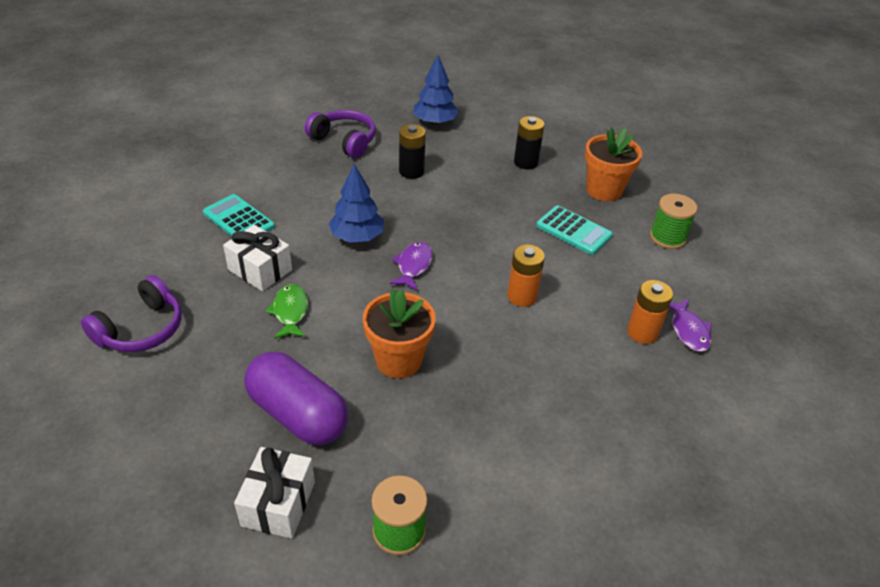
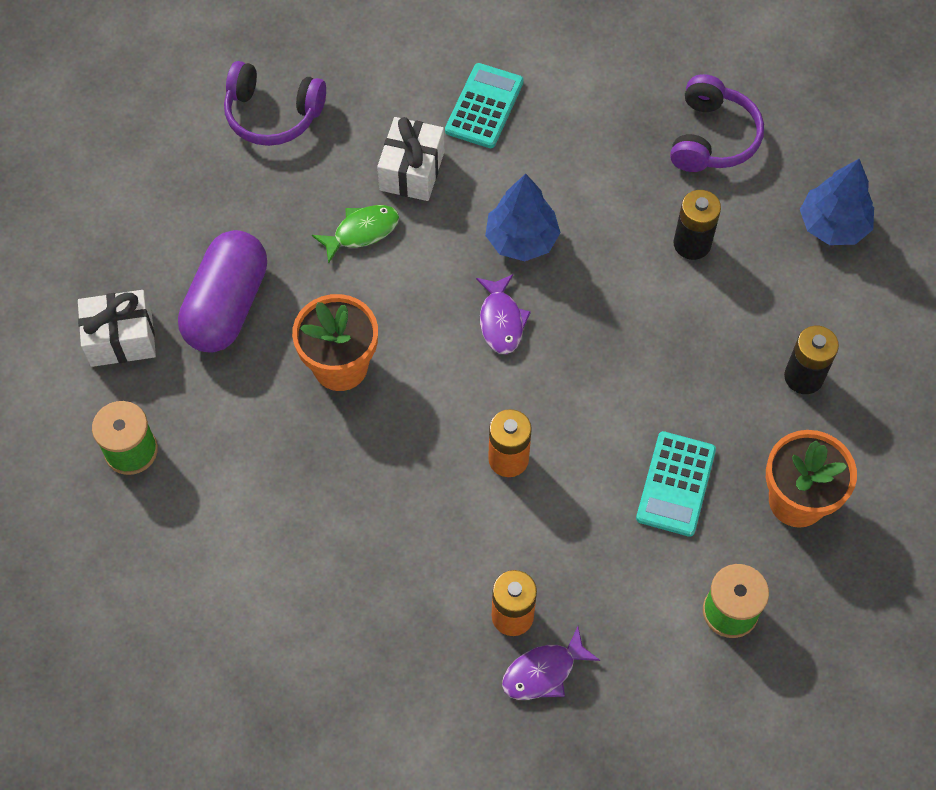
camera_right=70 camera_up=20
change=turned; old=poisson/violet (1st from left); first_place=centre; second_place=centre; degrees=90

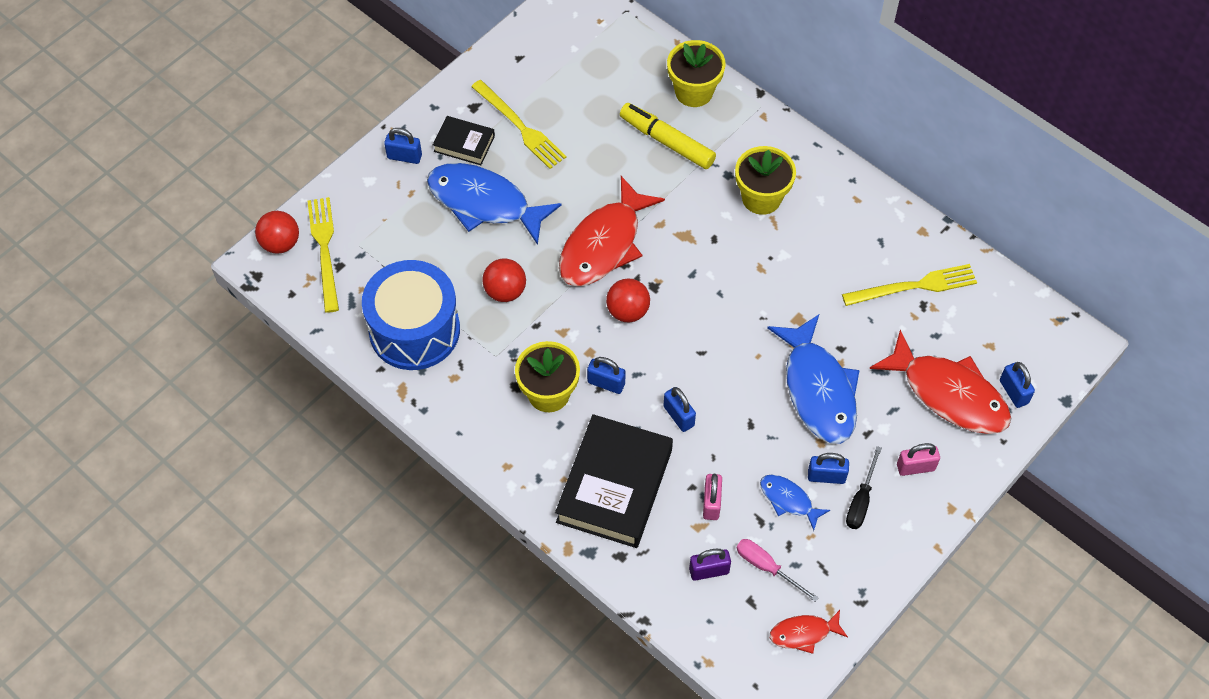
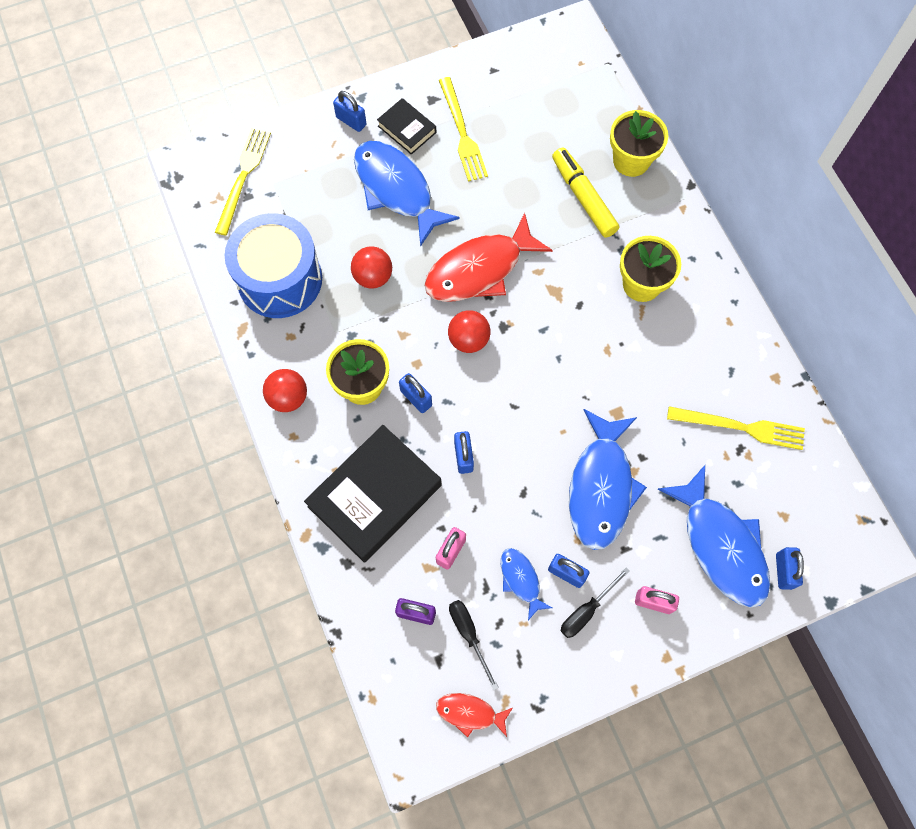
camera_right=25 camera_up=10
change=moved; old=balle/rouge (1st from left); first_place=top left; second_place=middle left
change=recoloured; old=poisson/rouge (3rd from left); new=poisson/bleu (4th from left); first_place=middle right; second_place=middle right
change=recoloured; old=tournevis/rose; new=tournevis/noir (1st from left); first_place=bottom centre; second_place=bottom centre

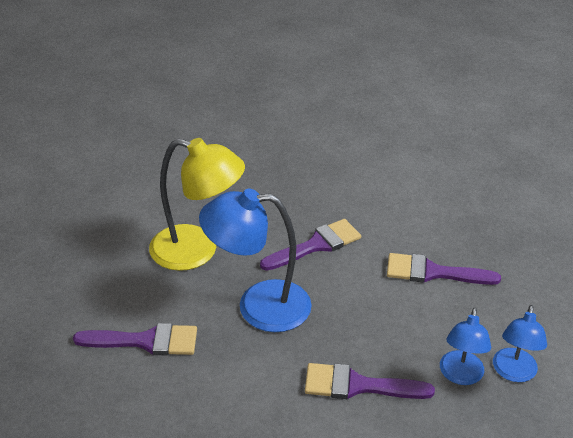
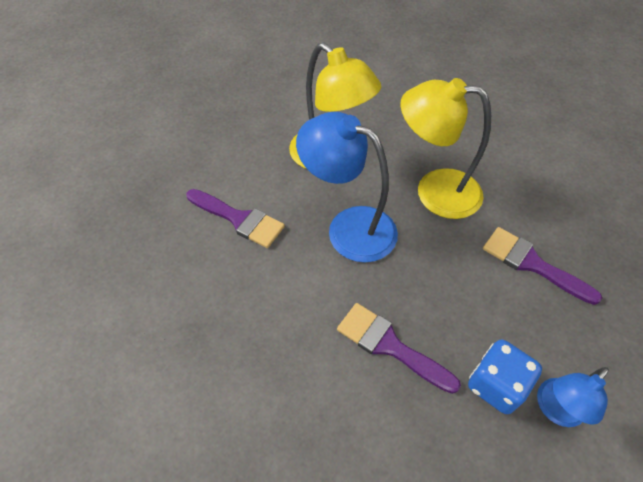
camera_right=30 camera_up=15
change=replaced; old=pinceau/violet (2nd from left); new=lampe/jaune (2nd from left); first_place=centre; second_place=top right
change=replaced; old=lampe/bleu (2nd from left); new=dé/bleu; first_place=bottom right; second_place=bottom right

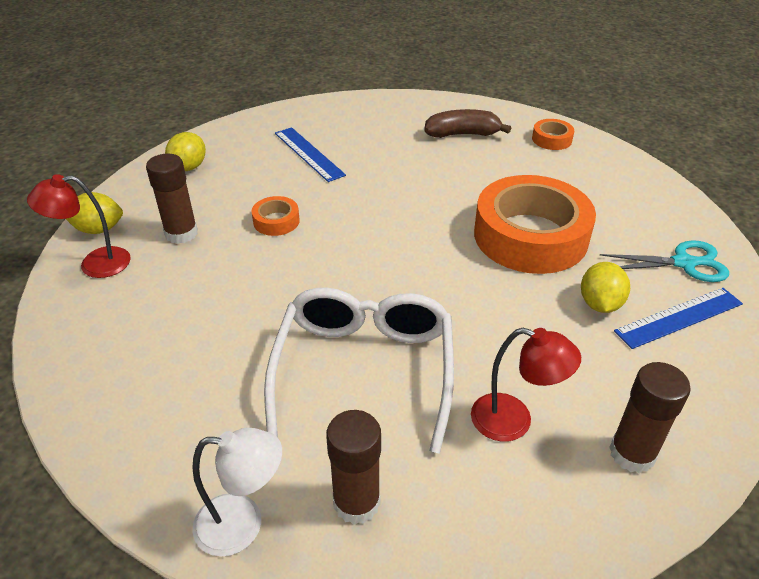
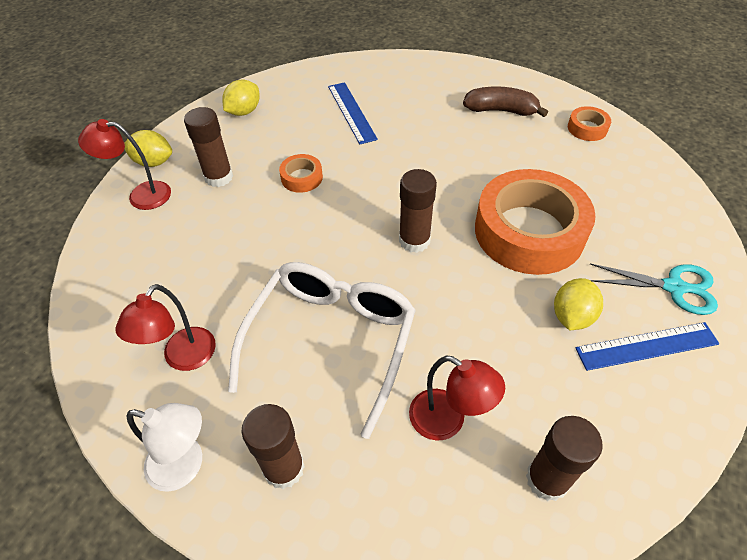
camera_right=15 camera_up=10
change=added; new=bâton de colle/marron (3rd from left); second_place=centre
change=added; new=lampe/rouge (2nd from left); second_place=middle left

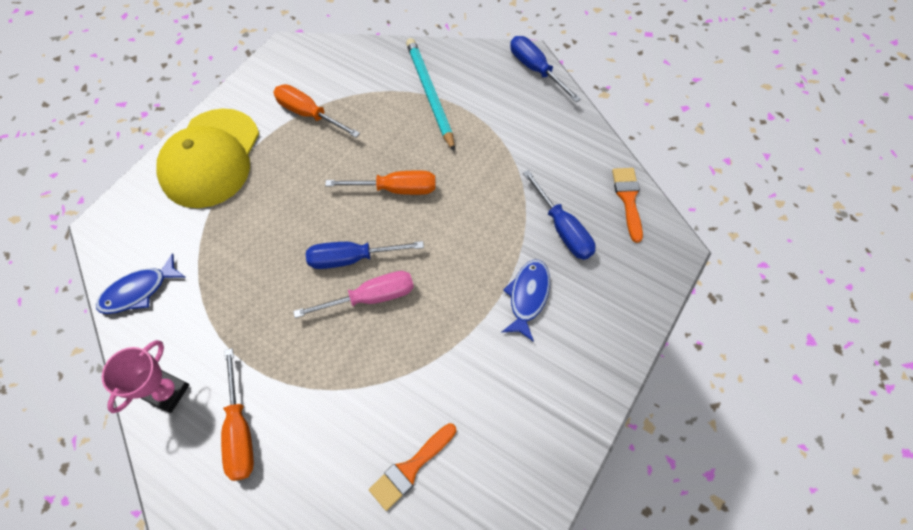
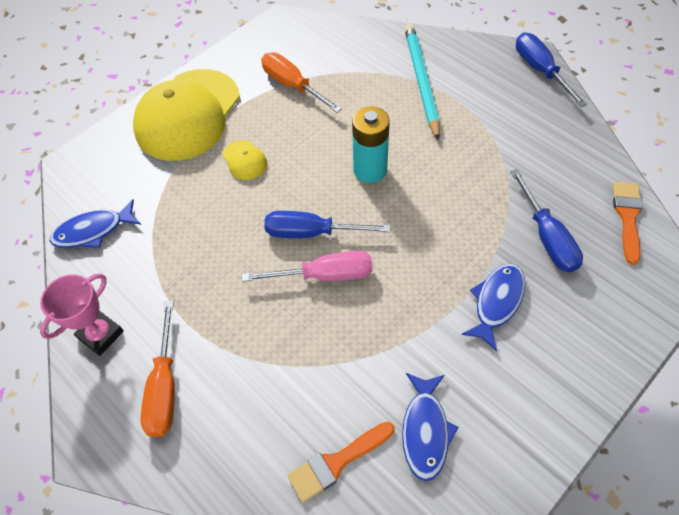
camera_right=15 camera_up=-5
change=replaced; old=tournevis/orange (3rd from left); new=pile/turquoise; first_place=centre; second_place=top centre
change=added; new=casquette/jaune (2nd from left); second_place=top centre
change=added; new=poisson/bleu (2nd from left); second_place=bottom centre

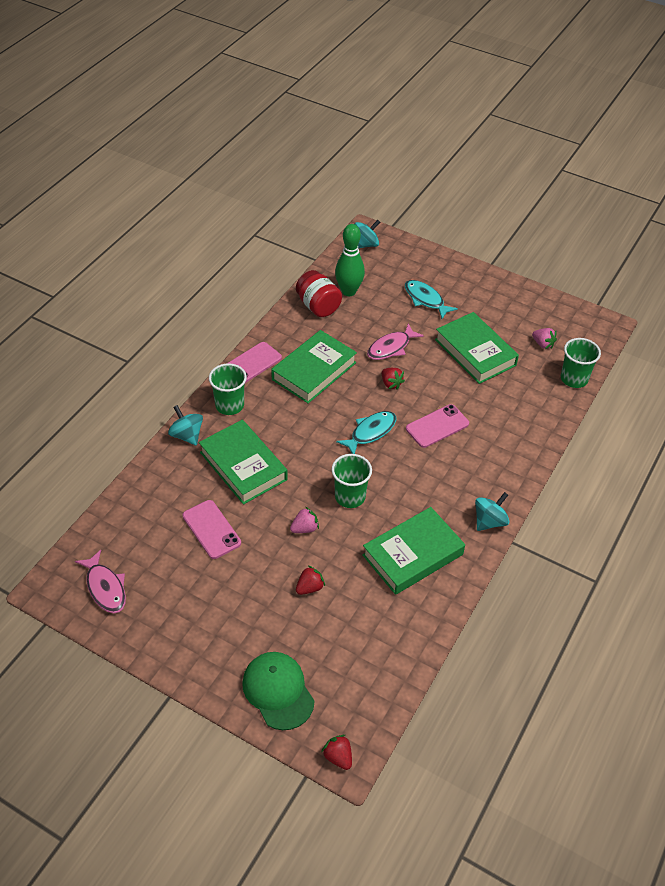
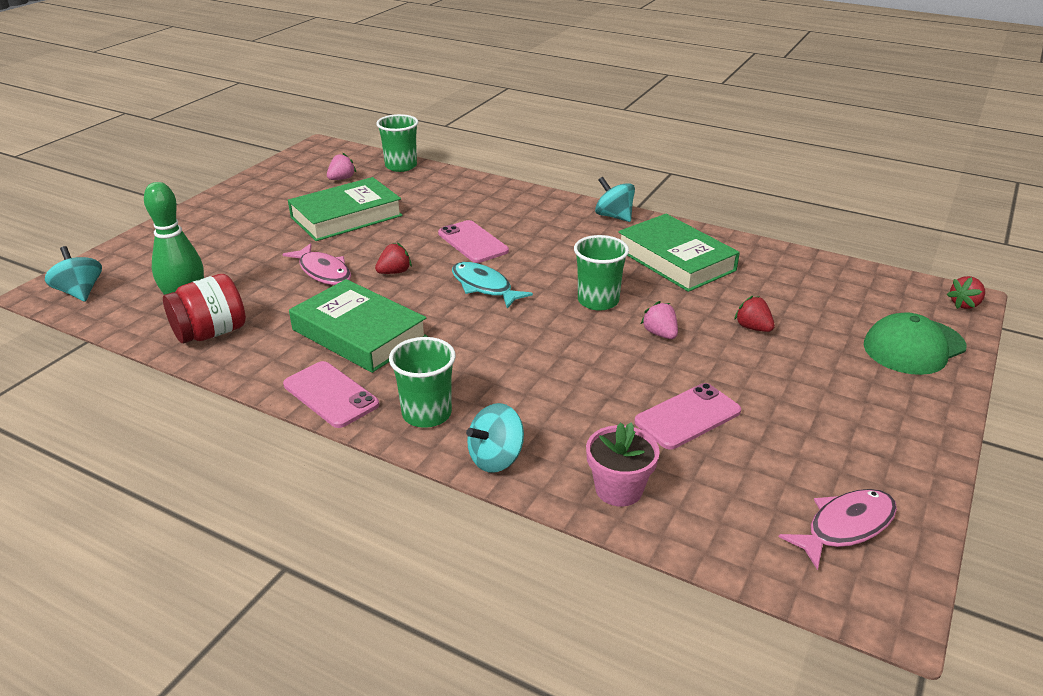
camera_right=-90 camera_up=-15
change=removed; old=poisson/turquoise (2nd from left); first_place=centre
change=removed; old=livre/vert (1st from left); first_place=centre
change=added; new=pot de fleurs/rose; second_place=bottom centre

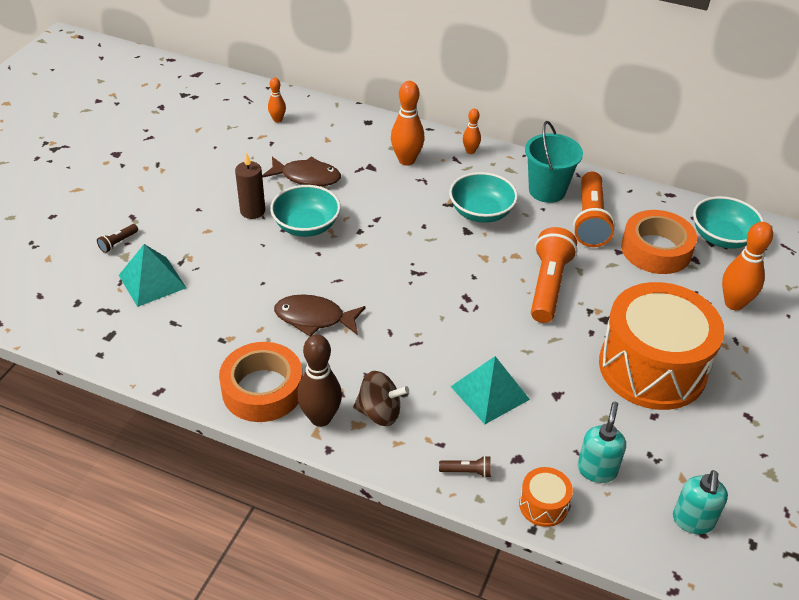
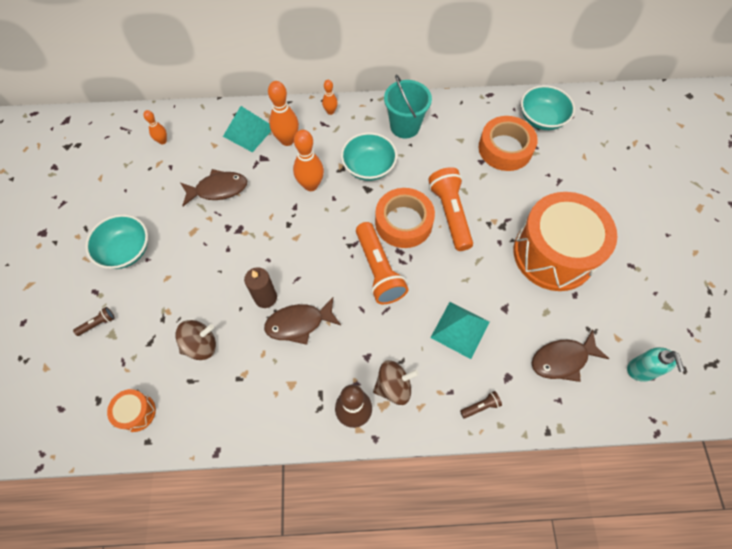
camera_right=-25 camera_up=20
change=moved; old=bougie/marron; first_place=top left; second_place=centre
change=moved; old=lampe de poche/orange (2nd from left in the first image); new=lampe de poche/orange (1st from left); first_place=middle right; second_place=centre
change=moved; old=bol/turquoise (1st from left); first_place=centre; second_place=middle left
change=moved; old=quille/orange (4th from left in the first image); new=quille/orange (3rd from left); first_place=middle right; second_place=top centre
change=turned; old=lampe de poche/marron (1st from left); first_place=middle left; second_place=middle left; degrees=-135
change=moved; old=pyramide/turquoise (1st from left); first_place=middle left; second_place=top centre
change=moved; old=ruban adhésif/orange (1st from left); first_place=middle left; second_place=centre
change=replaced; old=distributeur de savon/turquoise (1st from left); new=poisson/marron (3rd from left); first_place=bottom right; second_place=middle right
change=moved; old=tambour/orange (1st from left); first_place=bottom right; second_place=bottom left
change=added; new=toupie/marron (1st from left); second_place=middle left

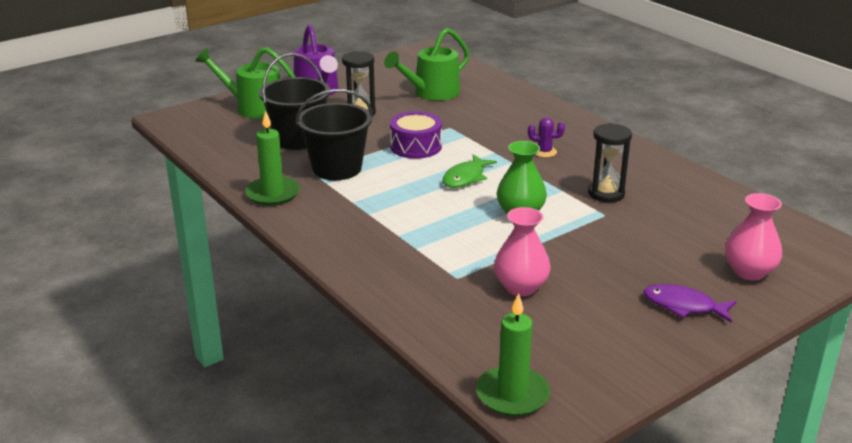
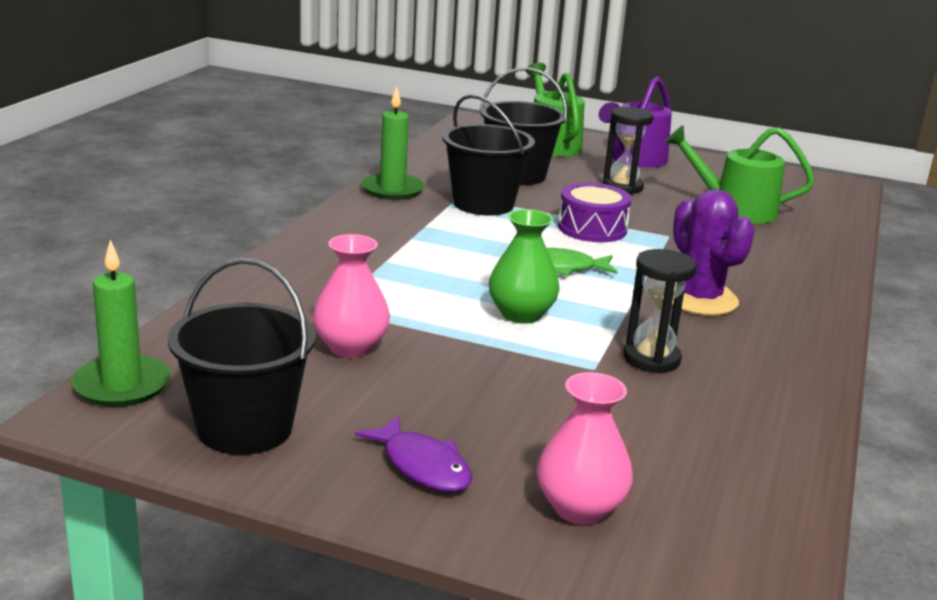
camera_right=55 camera_up=-5
change=resized; old=cactus/violet; first_place=top centre; second_place=middle right; factor=2.04
change=turned; old=poisson/violet; first_place=bottom right; second_place=bottom centre; degrees=150
change=added; new=seau/noir (1st from left); second_place=middle left

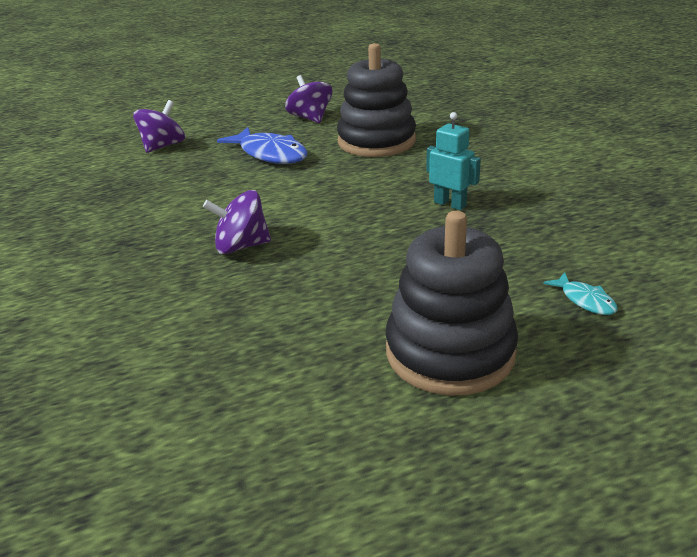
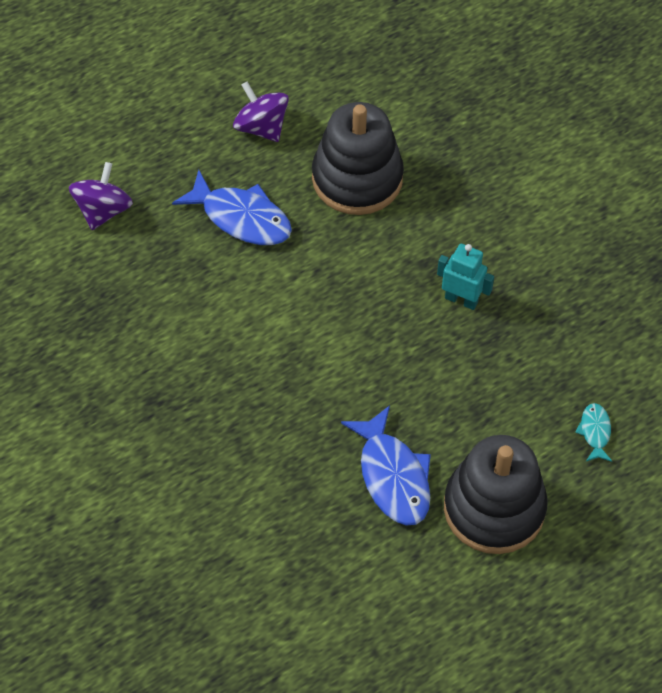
camera_right=-15 camera_up=25
change=removed; old=toupie/violet (2nd from left); first_place=centre
change=turned; old=poisson/turquoise; first_place=middle right; second_place=middle right; degrees=-135
change=added; new=poisson/bleu (2nd from left); second_place=bottom centre

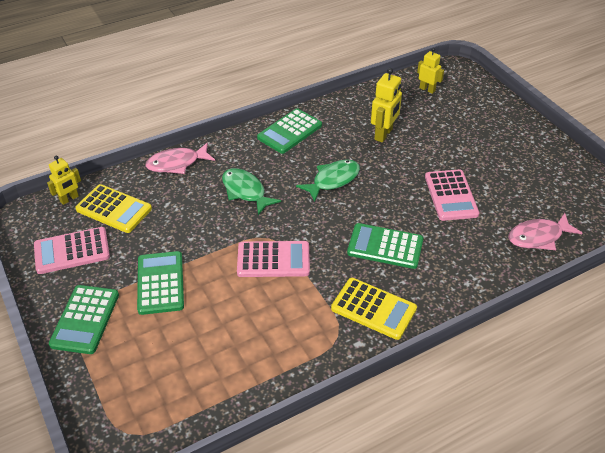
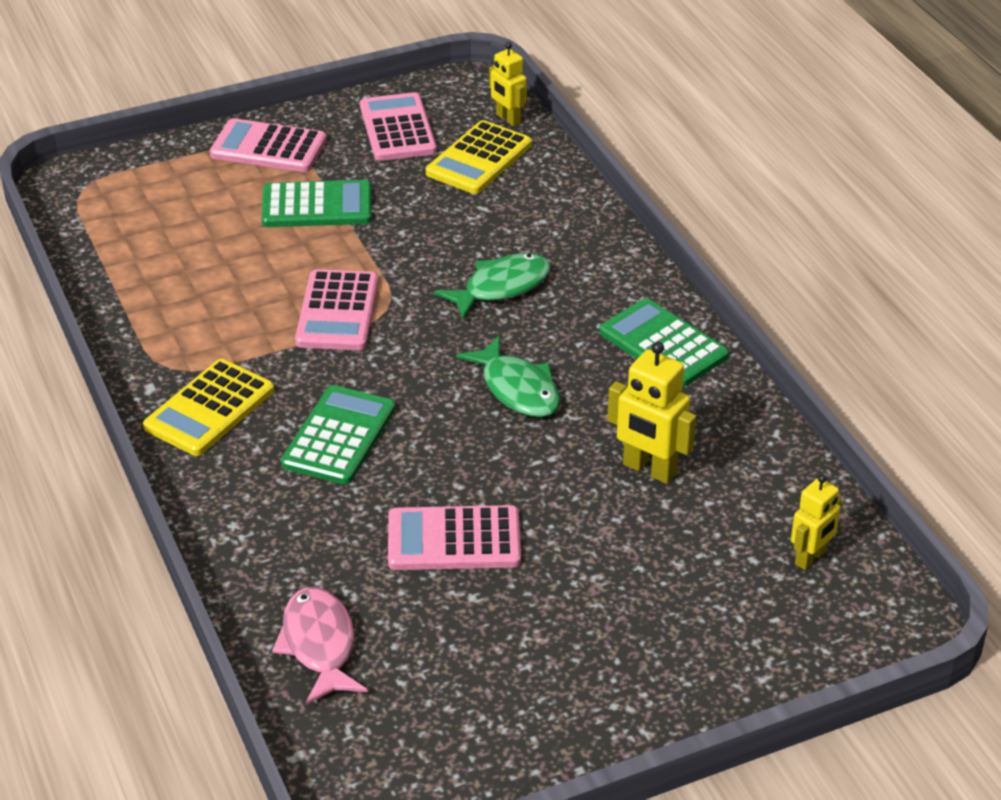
camera_right=95 camera_up=-5
change=removed; old=poisson/rose (1st from left); first_place=middle left
change=recoloured; old=calculatrice/vert (1st from left); new=calculatrice/rose (1st from left); first_place=bottom left; second_place=top left

